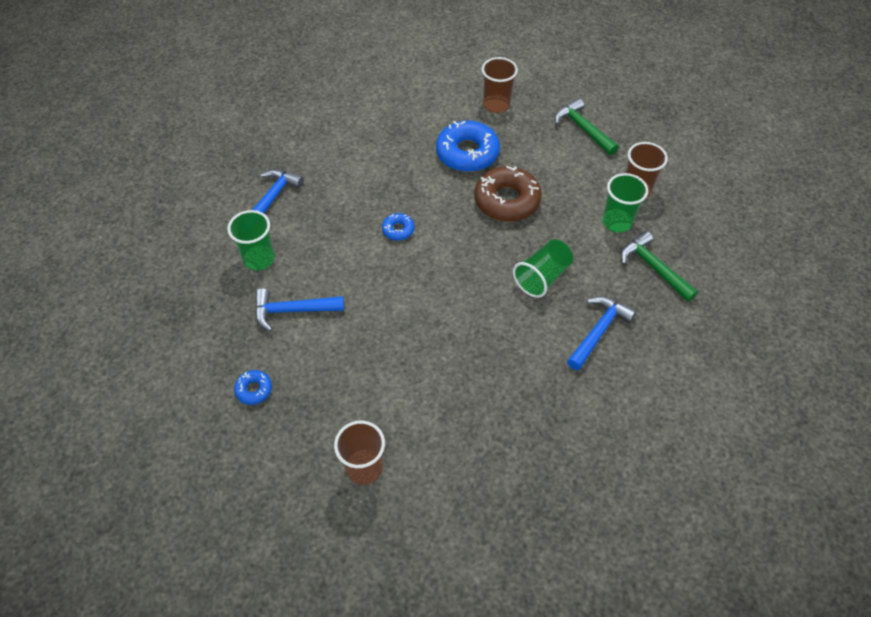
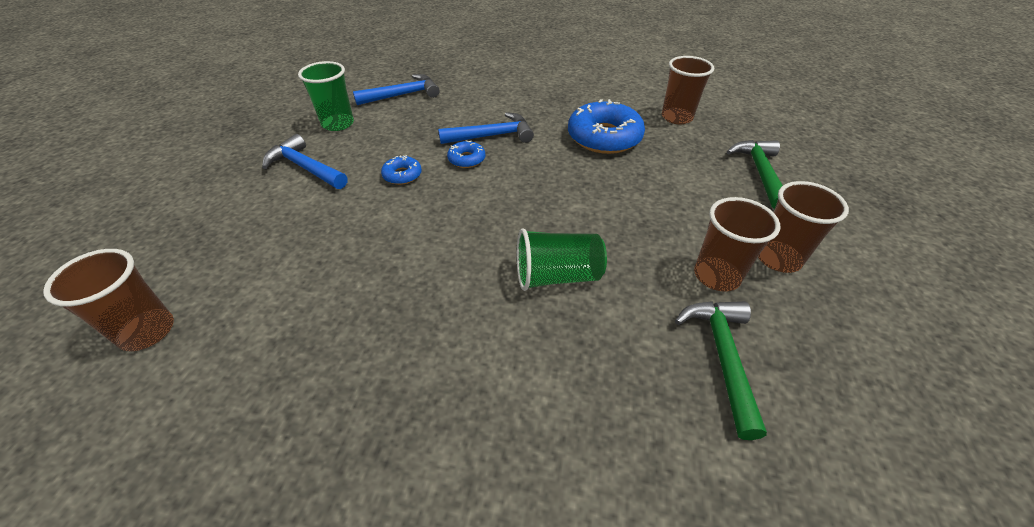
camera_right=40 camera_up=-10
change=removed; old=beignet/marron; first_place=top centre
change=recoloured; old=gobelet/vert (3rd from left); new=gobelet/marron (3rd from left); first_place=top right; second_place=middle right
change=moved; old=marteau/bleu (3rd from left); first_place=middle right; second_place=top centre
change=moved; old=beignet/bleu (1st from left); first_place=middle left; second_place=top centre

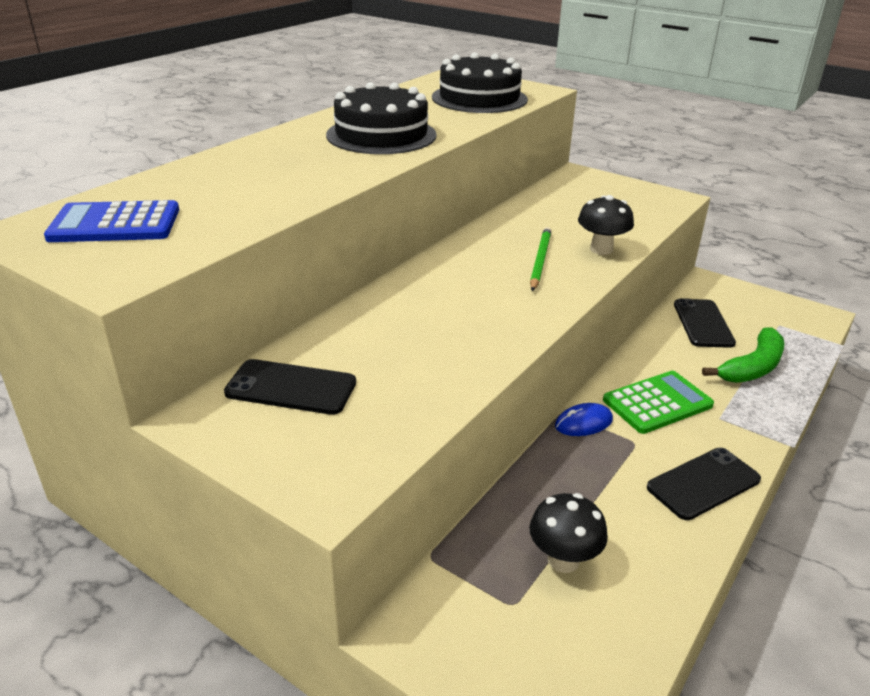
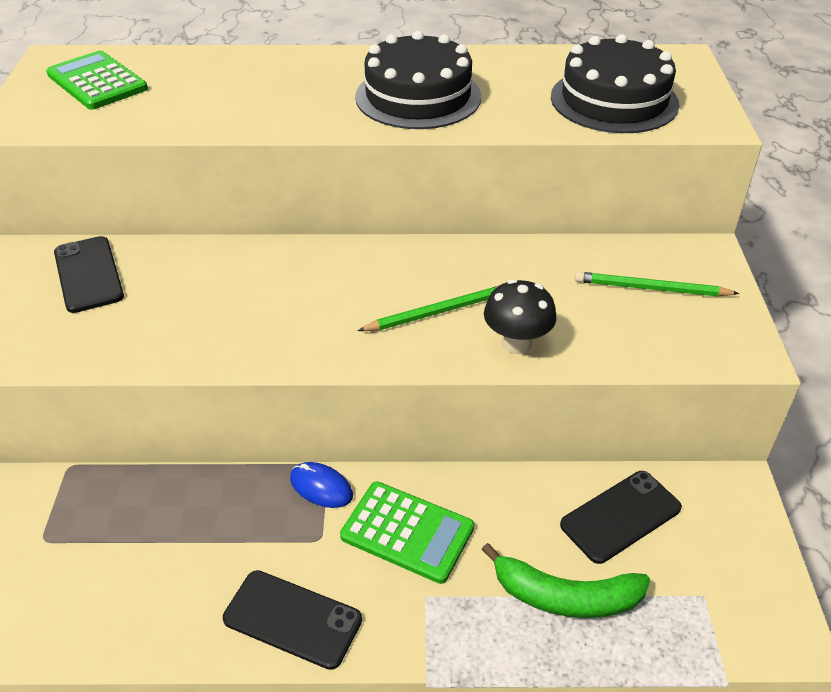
camera_right=55 camera_up=10
change=recoloured; old=calculatrice/bleu; new=calculatrice/vert (1st from left); first_place=top left; second_place=top left
change=removed; old=champignon/noir (1st from left); first_place=bottom centre
change=added; new=crayon/vert (2nd from left); second_place=middle right

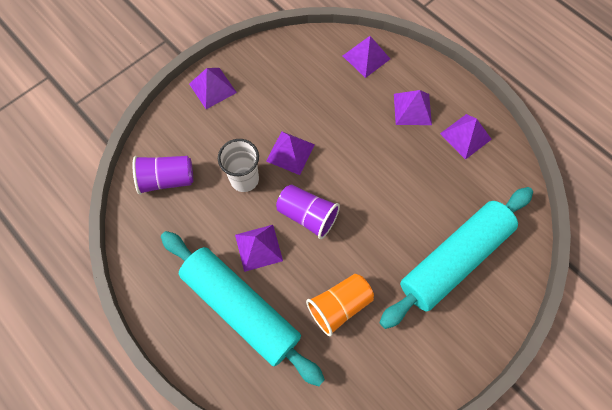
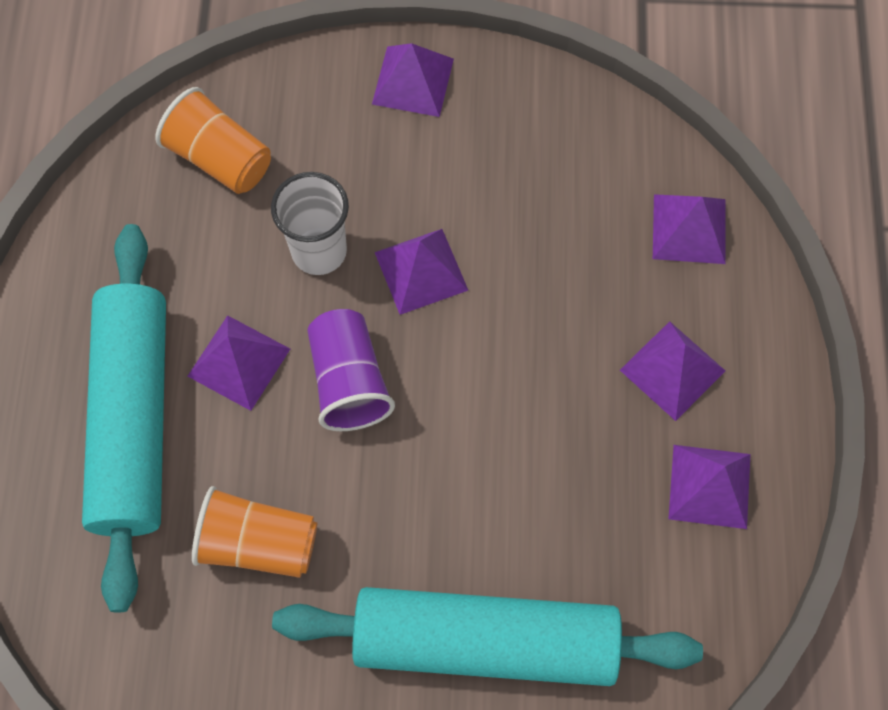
camera_right=45 camera_up=0
change=recoloured; old=gobelet/violet (1st from left); new=gobelet/orange (1st from left); first_place=middle left; second_place=top left

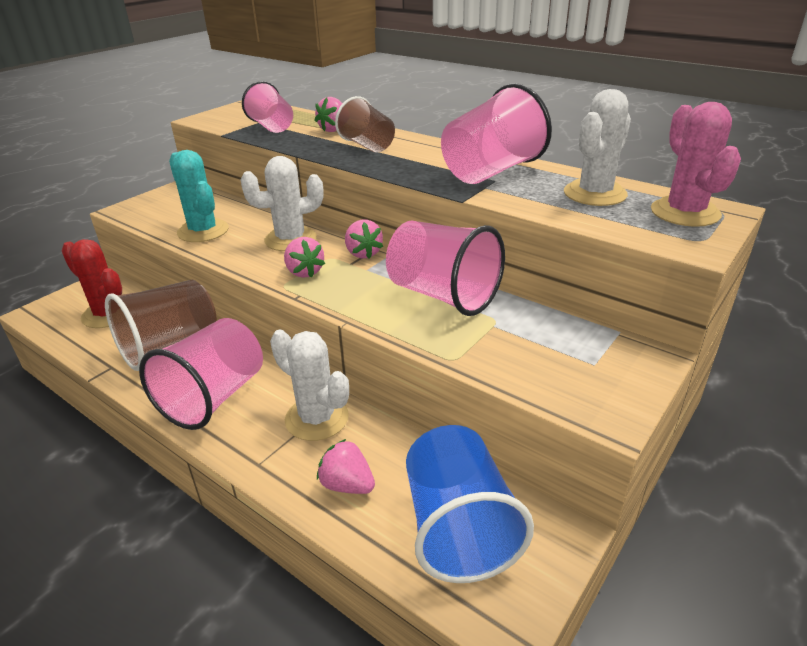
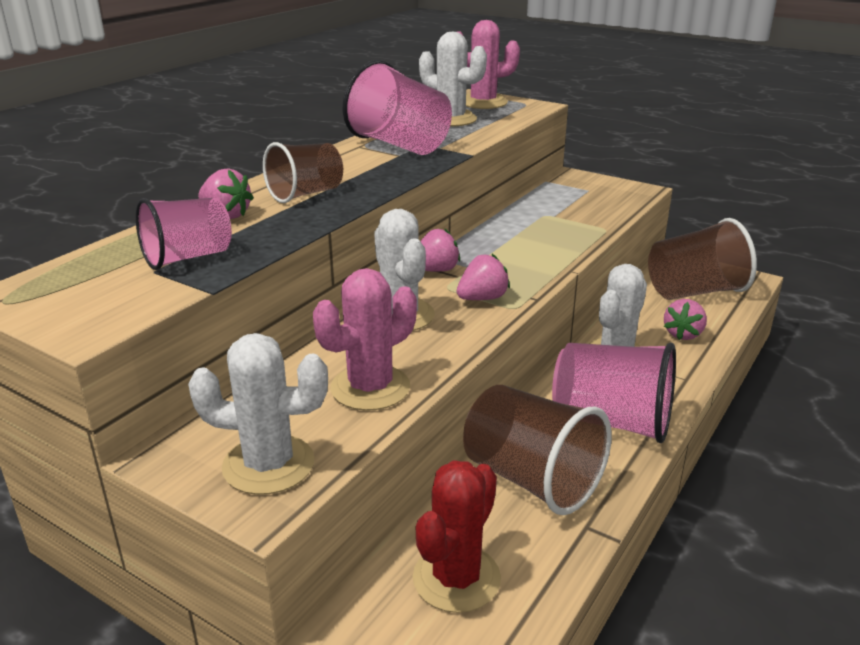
camera_right=-95 camera_up=-5
change=recoloured; old=cactus/turquoise; new=cactus/rose (1st from left); first_place=top left; second_place=centre
change=removed; old=gobelet/rose (3rd from left); first_place=centre
change=recoloured; old=gobelet/bleu; new=gobelet/marron (3rd from left); first_place=bottom centre; second_place=middle right
change=added; new=cactus/blanc (1st from left); second_place=middle left

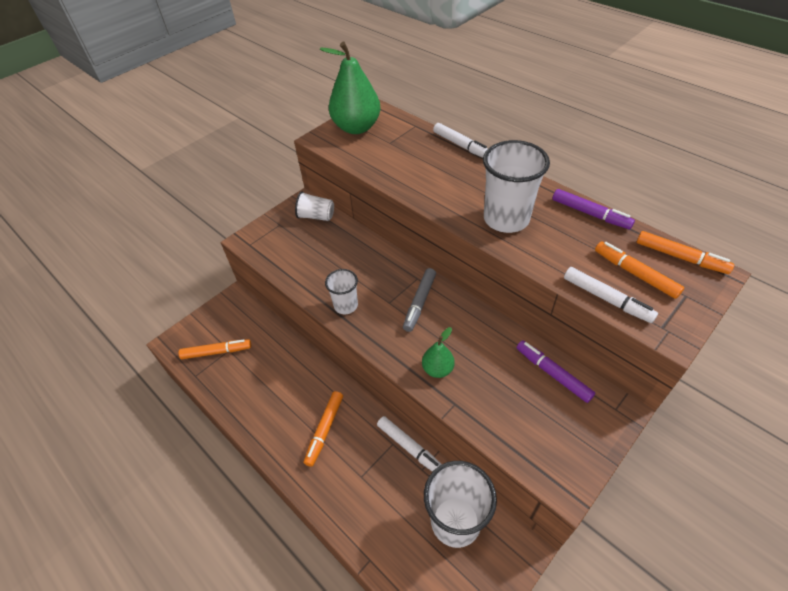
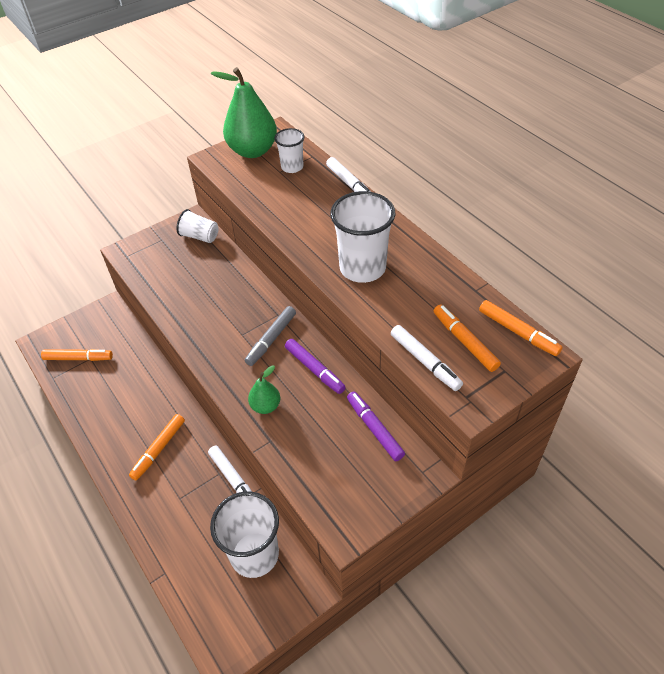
camera_right=10 camera_up=0
change=moved; old=feutre/violet (2nd from left in the first image); new=feutre/violet (1st from left); first_place=middle right; second_place=centre
change=moved; old=gobelet/blanc (2nd from left in the first image); new=gobelet/blanc (3rd from left); first_place=centre; second_place=top centre

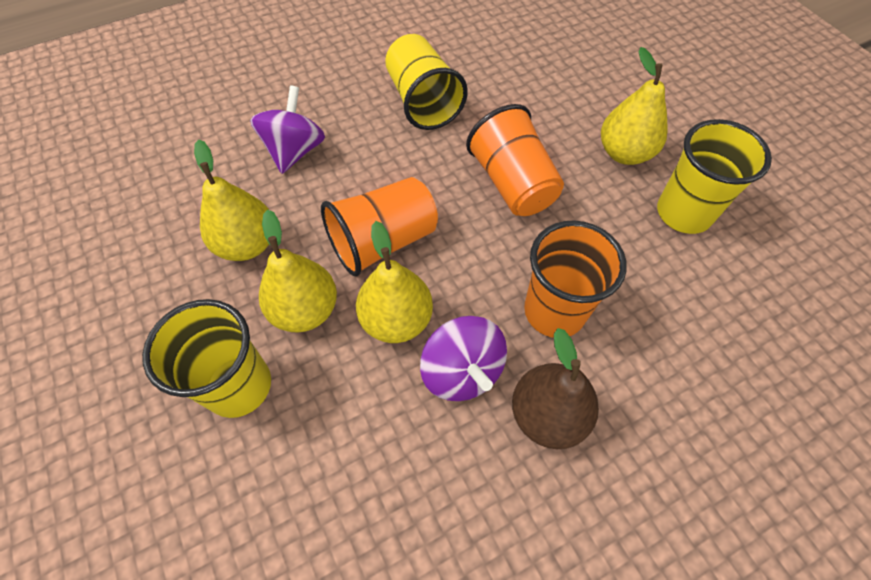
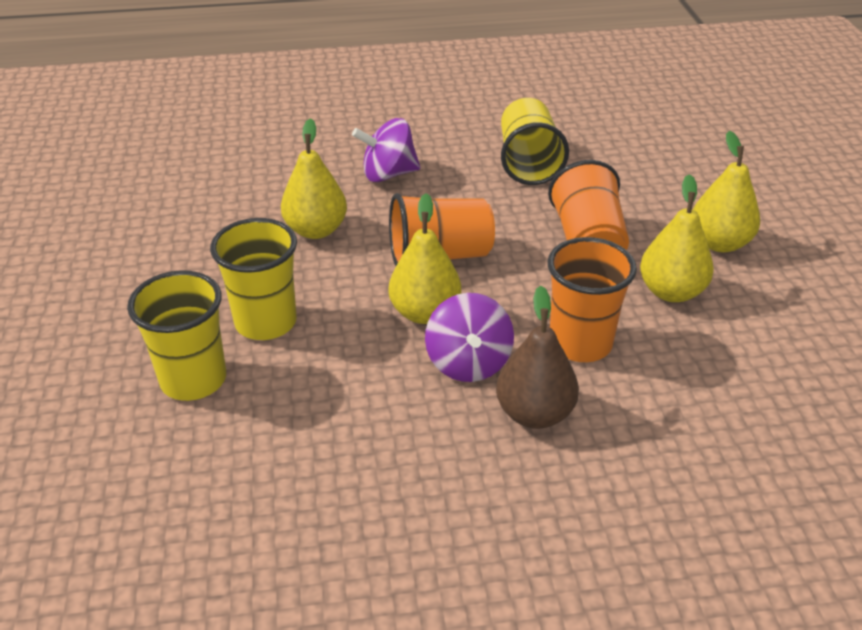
camera_right=20 camera_up=-20
change=turned; old=toupie/violet (1st from left); first_place=top left; second_place=top centre; degrees=-135
change=moved; old=gobelet/jaune (3rd from left in the first image); new=gobelet/jaune (1st from left); first_place=top right; second_place=middle left
change=moved; old=poire/jaune (2nd from left in the first image); new=poire/jaune (3rd from left); first_place=centre; second_place=middle right

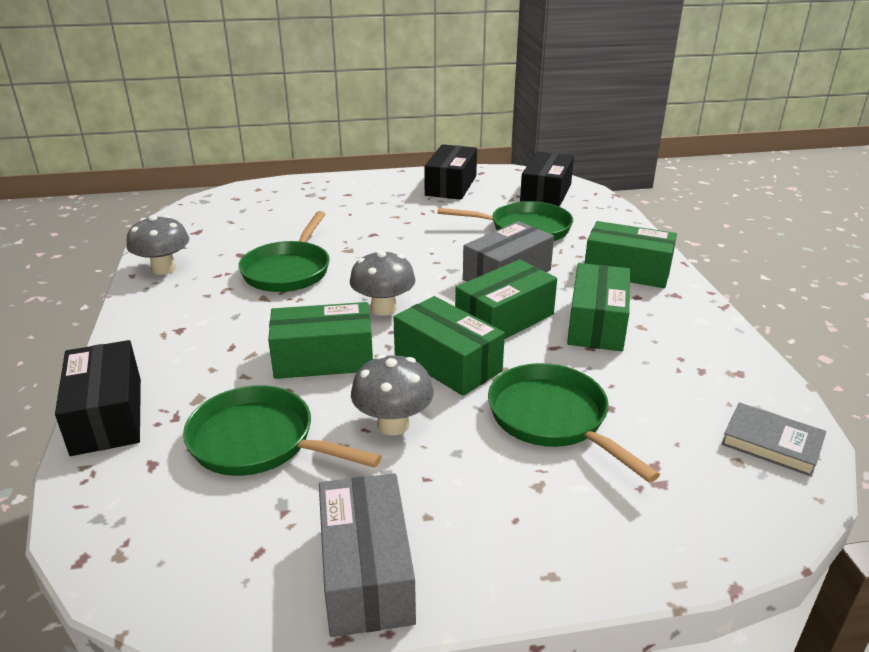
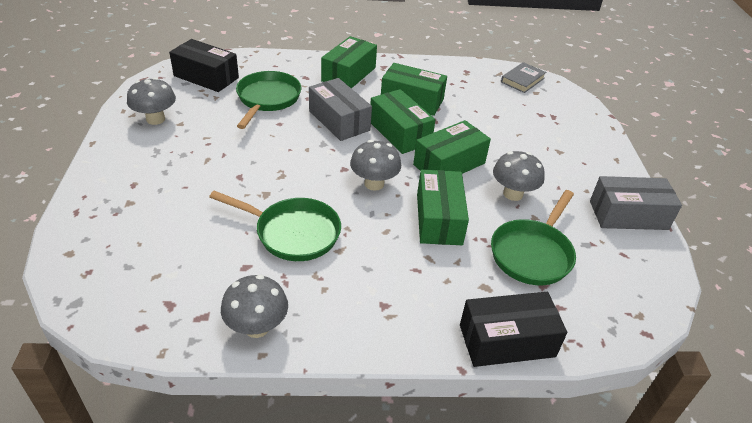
camera_right=-85 camera_up=10
change=replaced; old=boîte/noir (2nd from left); new=champignon/gris (1st from left); first_place=top centre; second_place=top left
change=removed; old=poêle/vert (4th from left); first_place=centre

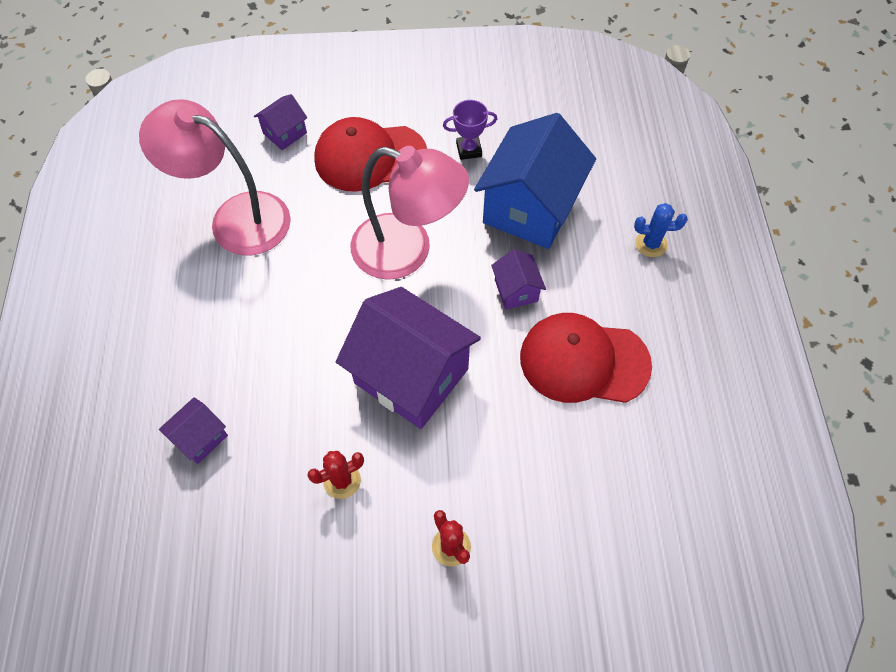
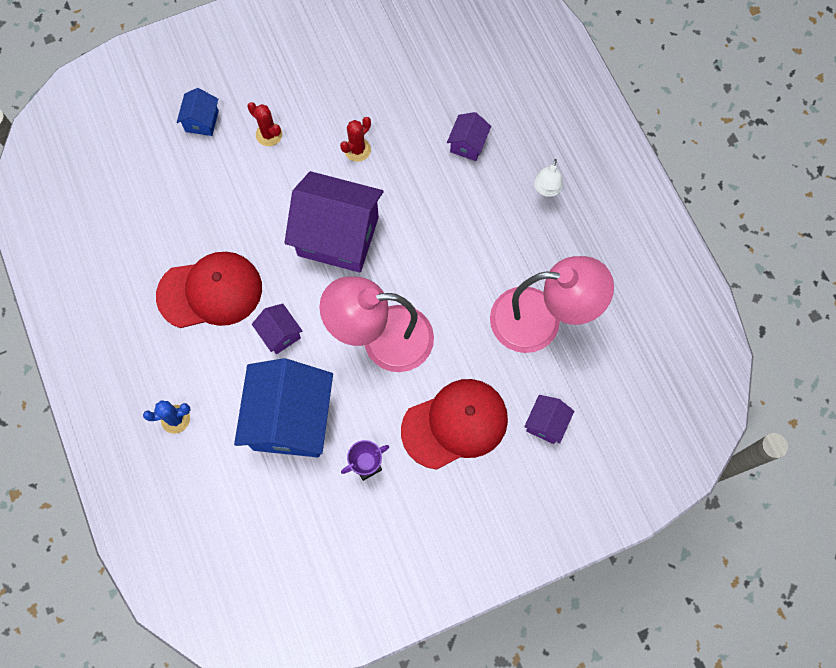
camera_right=160 camera_up=10
change=added; new=maison/bleu (1st from left); second_place=top left
change=added; new=lampe/blanc; second_place=top centre

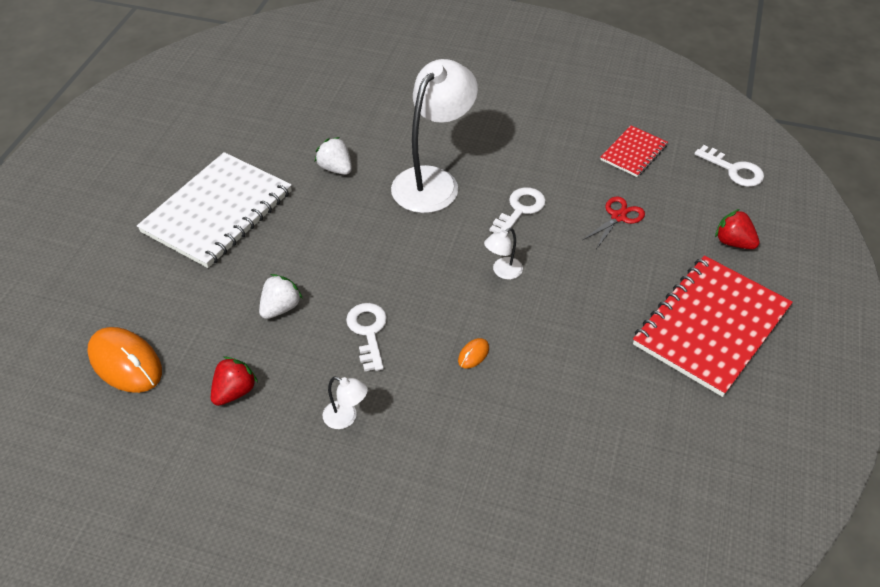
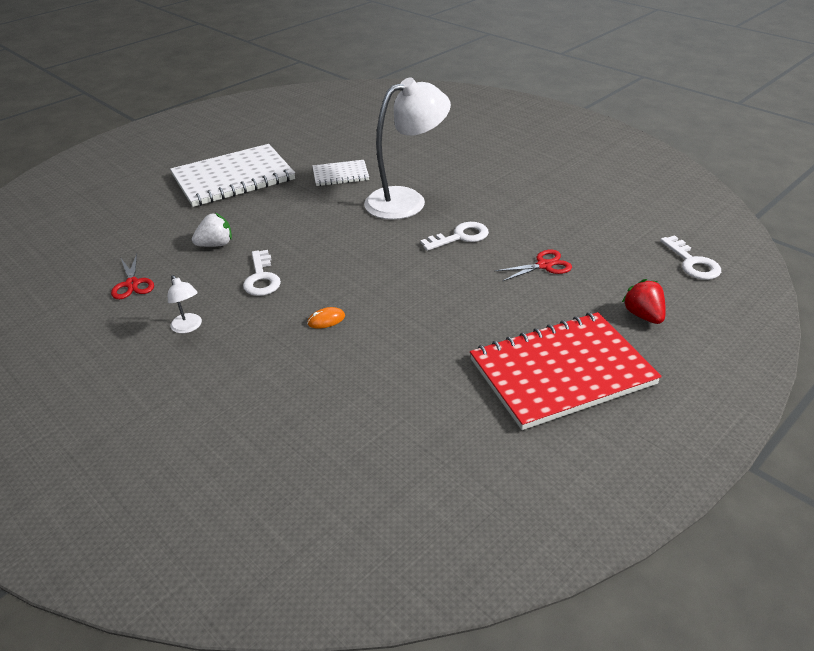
camera_right=30 camera_up=-10
change=removed; old=carnet/rouge (1st from left); first_place=top right
change=replaced; old=fraise/blanc (2nd from left); new=carnet/blanc (2nd from left); first_place=top centre; second_place=top centre
change=removed; old=lampe/blanc (3rd from left); first_place=centre
change=turned; old=clé/blanc (1st from left); first_place=centre; second_place=middle left; degrees=150
change=removed; old=souris/orange (1st from left); first_place=middle left
change=replaced; old=fraise/rouge (1st from left); new=ciseaux/rouge (1st from left); first_place=middle left; second_place=middle left

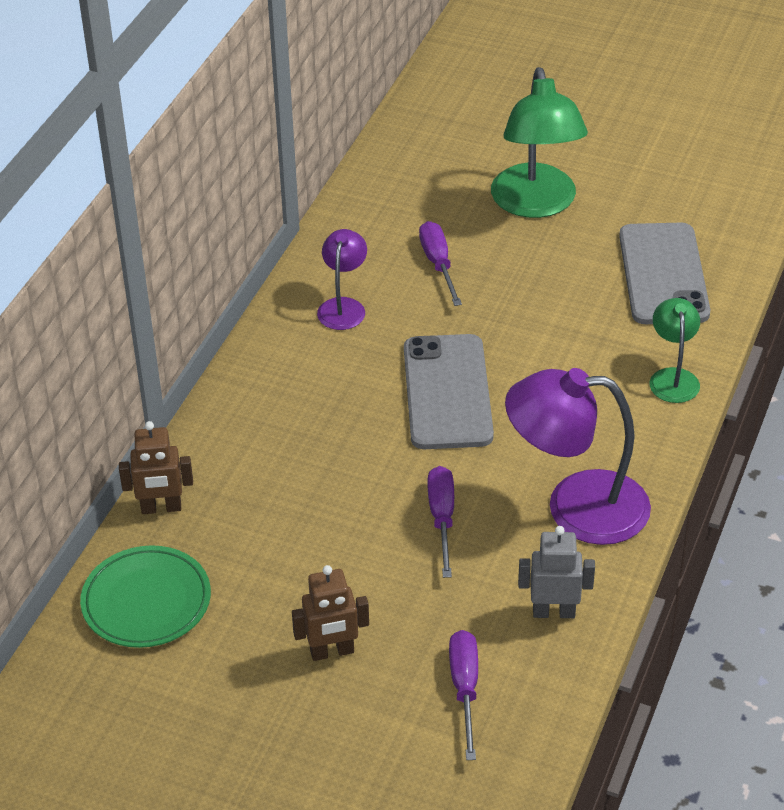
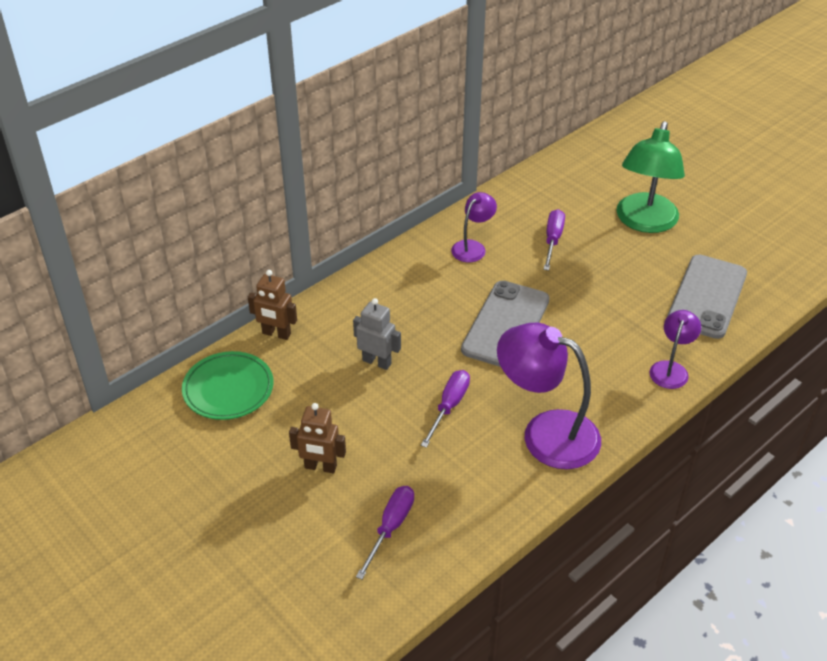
camera_right=25 camera_up=0
change=recoloured; old=lampe/vert (2nd from left); new=lampe/violet (3rd from left); first_place=middle right; second_place=middle right
change=moved; old=robot/gris; first_place=bottom right; second_place=centre

